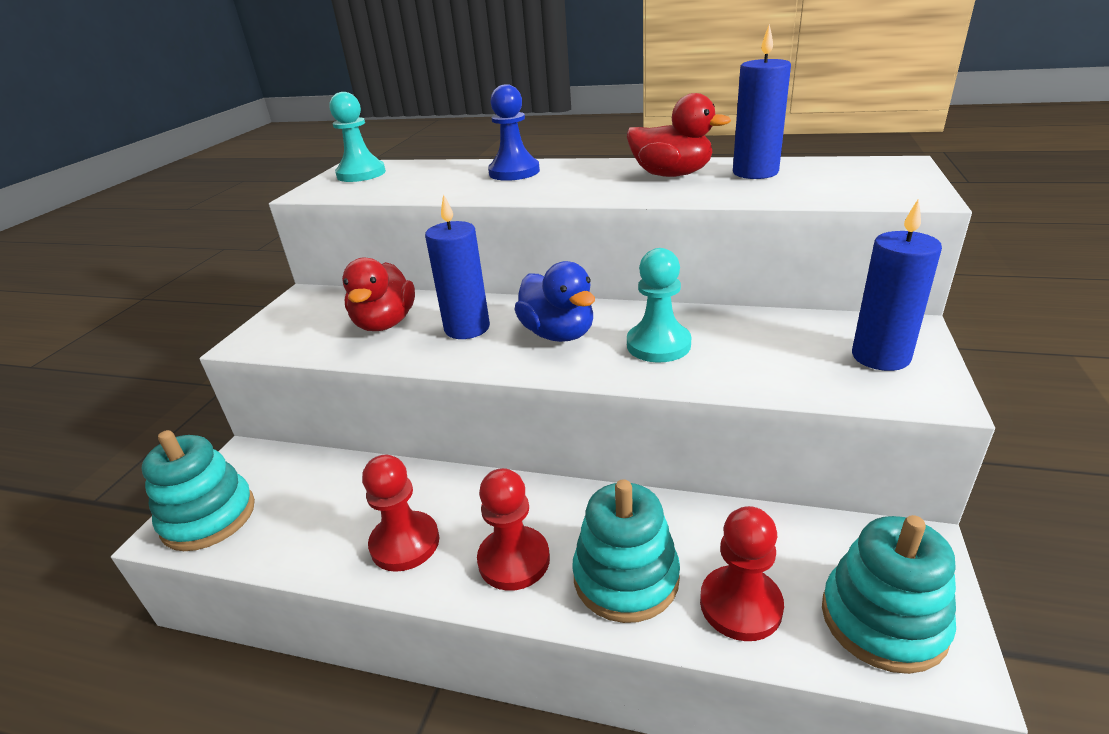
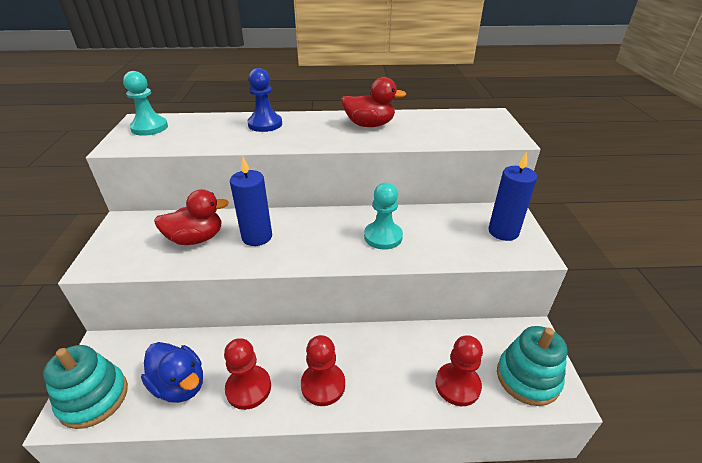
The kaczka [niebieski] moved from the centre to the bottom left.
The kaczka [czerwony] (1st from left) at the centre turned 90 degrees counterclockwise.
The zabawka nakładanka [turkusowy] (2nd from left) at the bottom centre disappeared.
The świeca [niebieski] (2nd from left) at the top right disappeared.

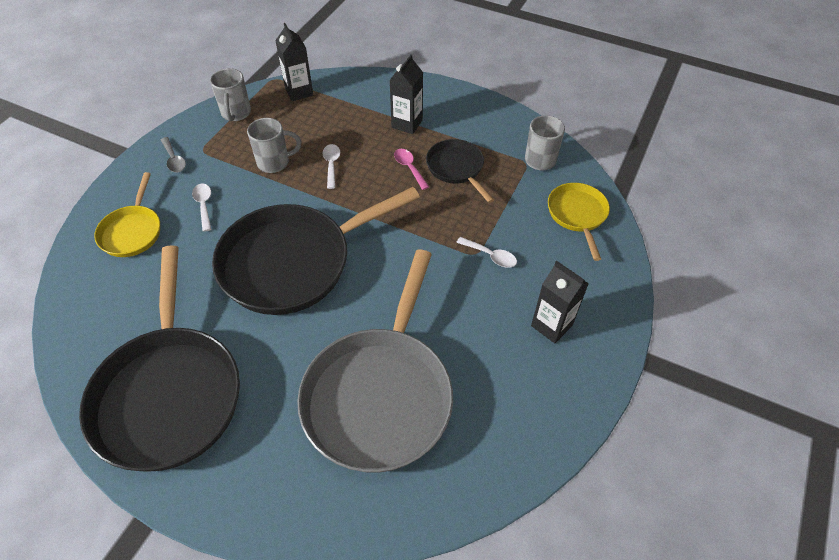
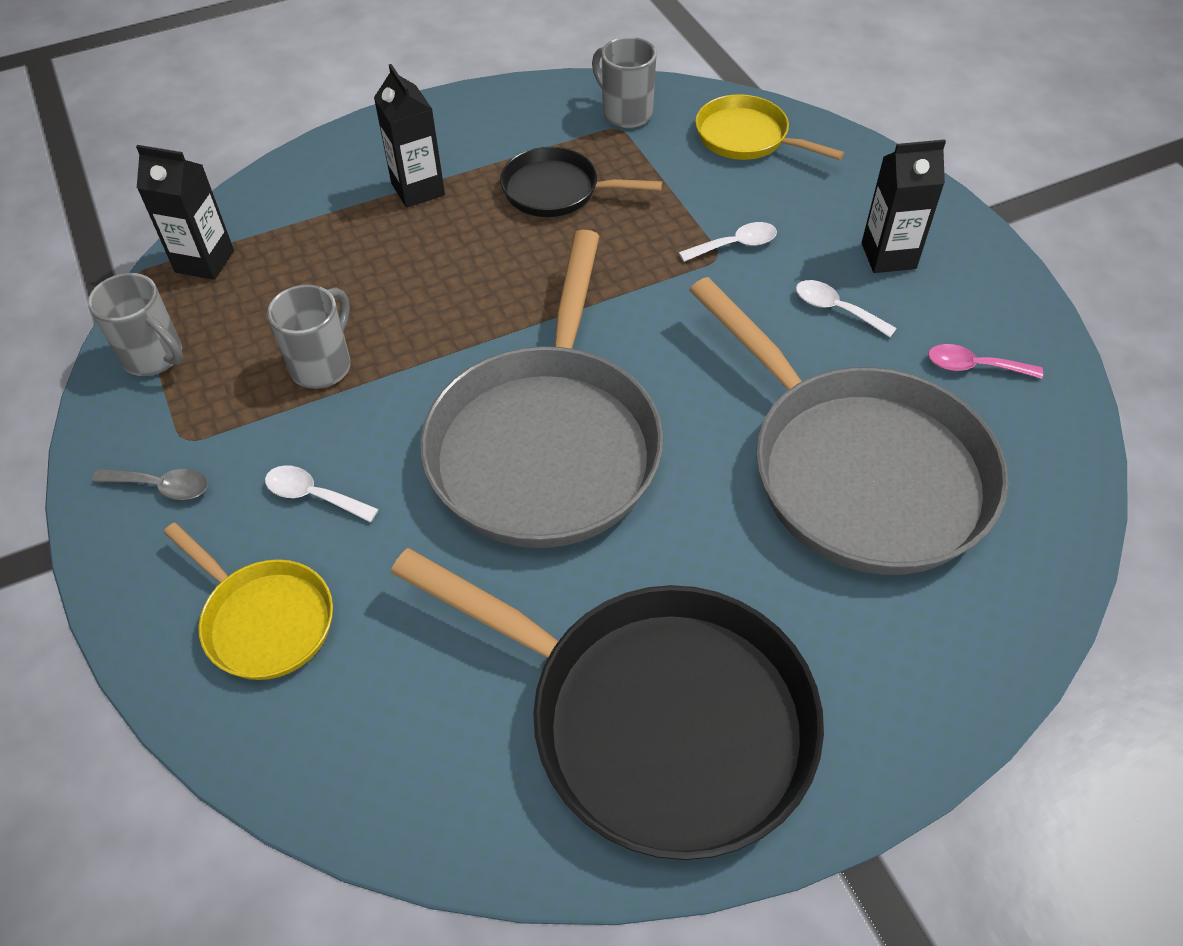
The patelnia [czarny] (2nd from left) at the centre became the patelnia [szary] (1st from left) at the centre.
The łyżka [biały] (2nd from left in the first image) moved from the top centre to the top right.
The łyżka [różowy] moved from the top centre to the middle right.

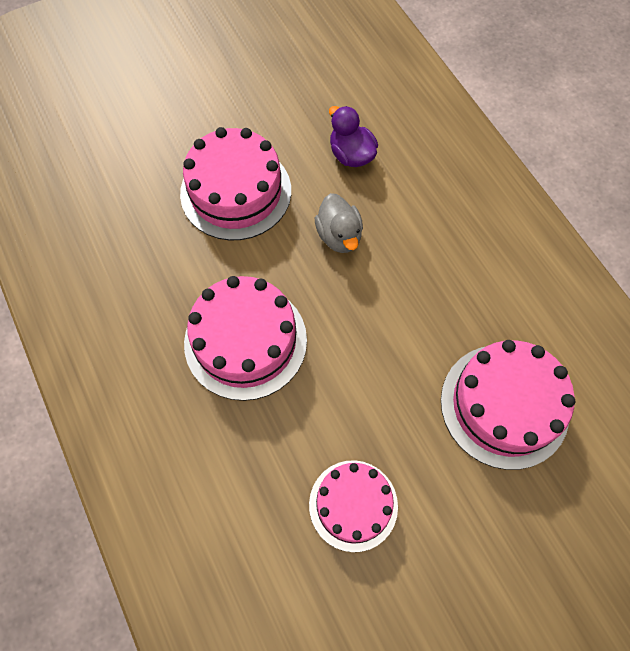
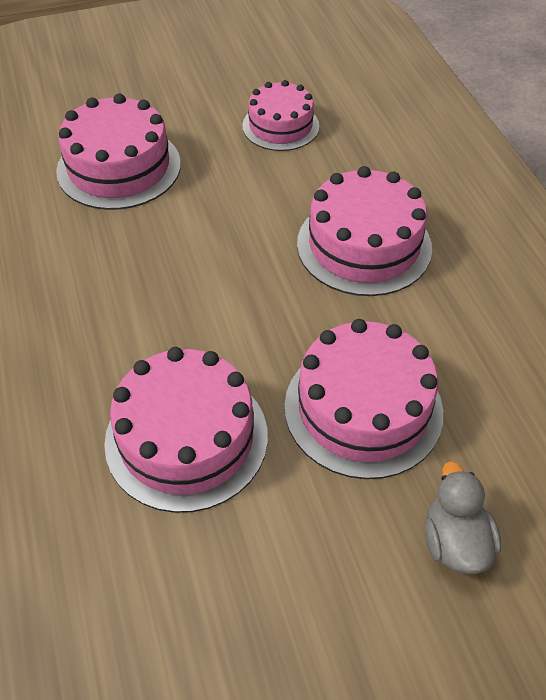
The kaczka [fioletowy] at the top centre was replaced by the tort [różowy] (2nd from left) at the centre.
The kaczka [szary] moved from the centre to the bottom right.

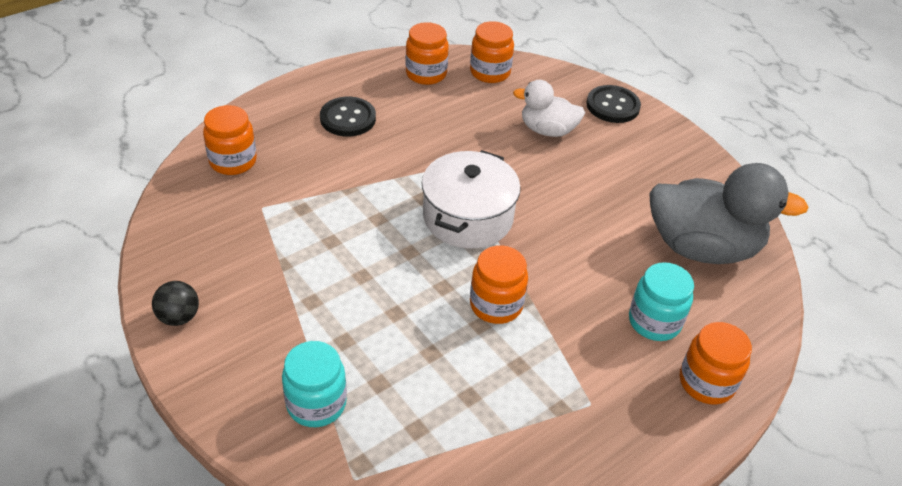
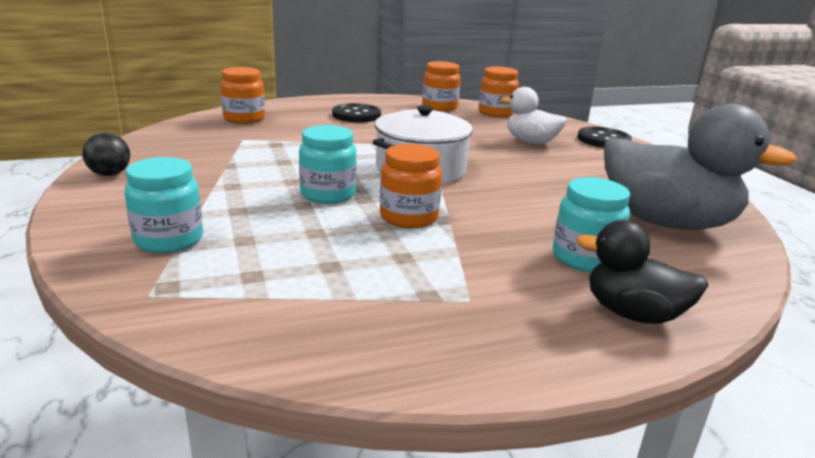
The słoik [turkusowy] (2nd from left) at the centre appeared.
The słoik [pomarańczowy] (5th from left) at the bottom right was replaced by the kaczka [czarny] at the middle right.

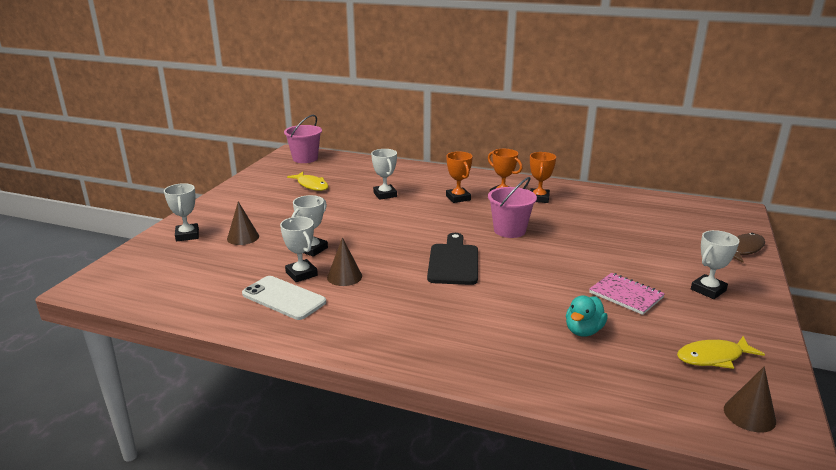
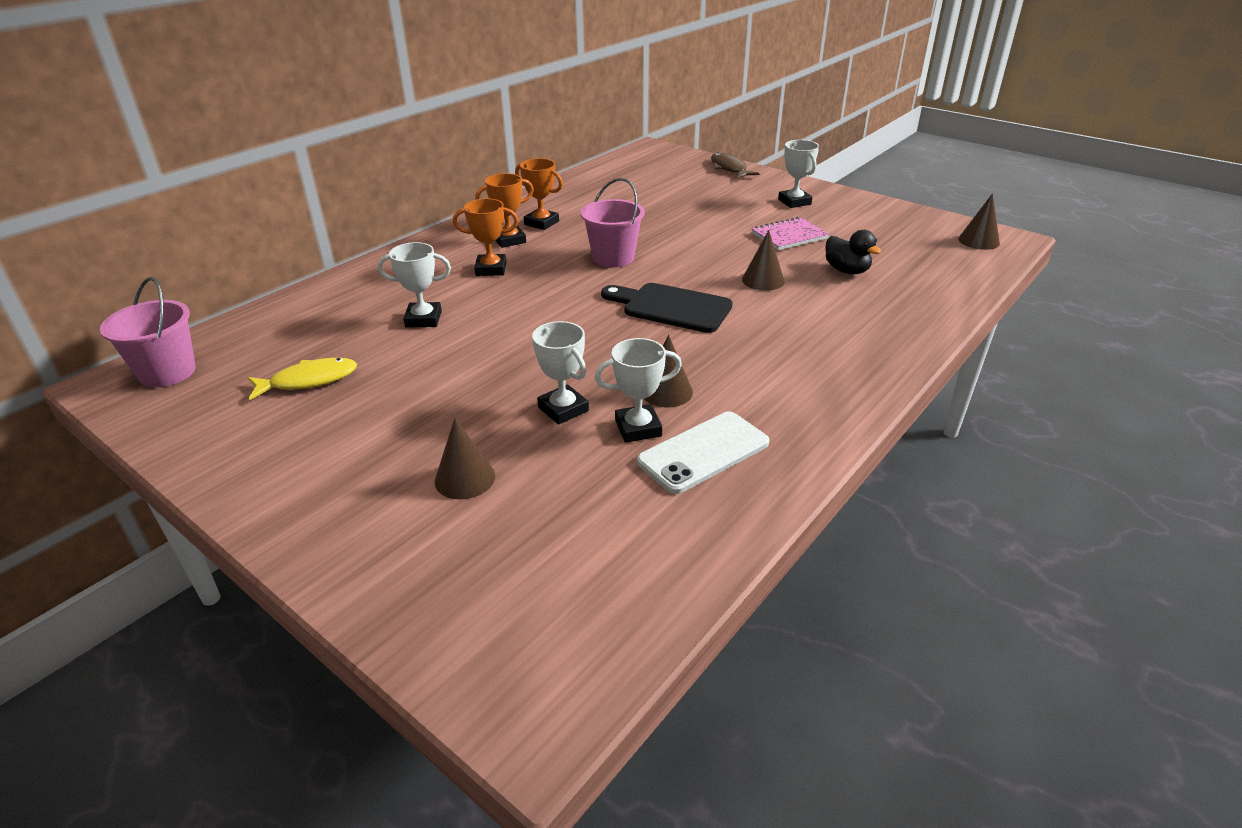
The stożek [brązowy] (3rd from left) at the top centre appeared.
The kaczka [turkusowy] at the bottom right became the kaczka [czarny] at the top right.
The puchar [biały] (1st from left) at the middle left disappeared.
The ryba [żółty] (2nd from left) at the bottom right disappeared.

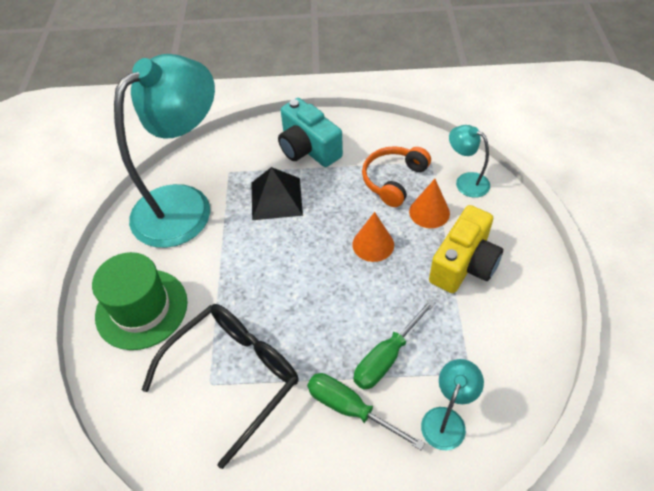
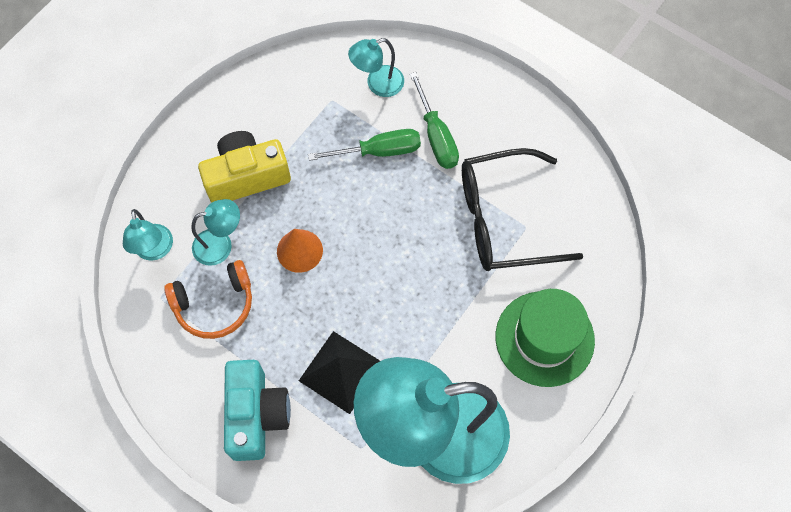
The stożek [pomarańczowy] (2nd from left) at the centre was replaced by the lampka [turkusowy] (2nd from left) at the middle left.

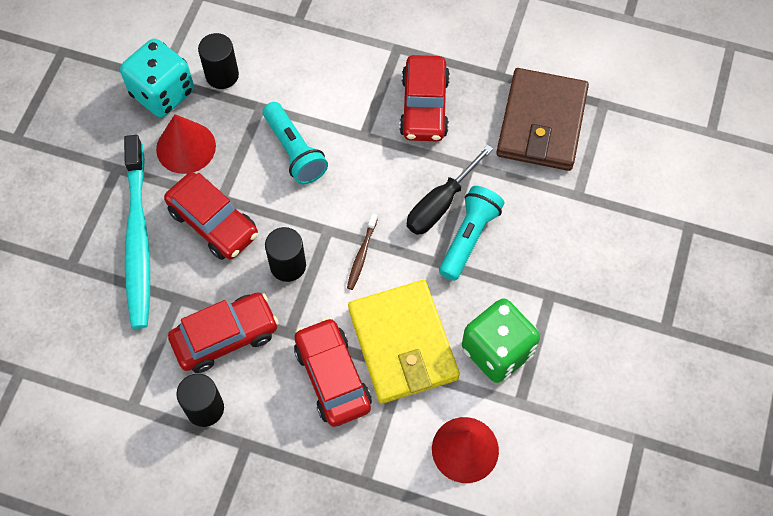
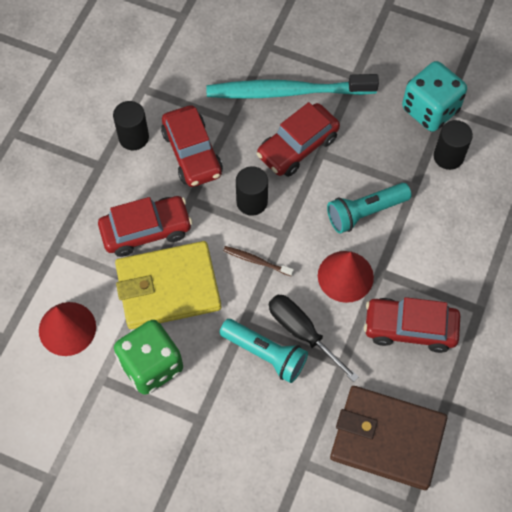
The stożek [czerwony] (1st from left in the first image) moved from the top left to the middle right.

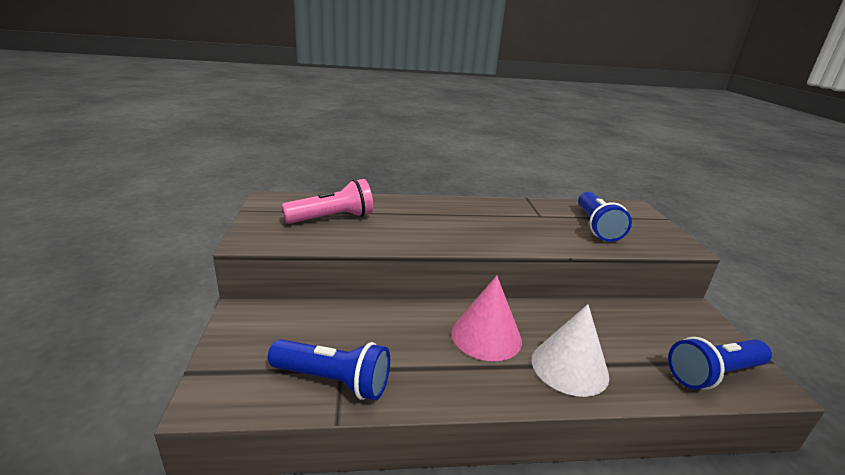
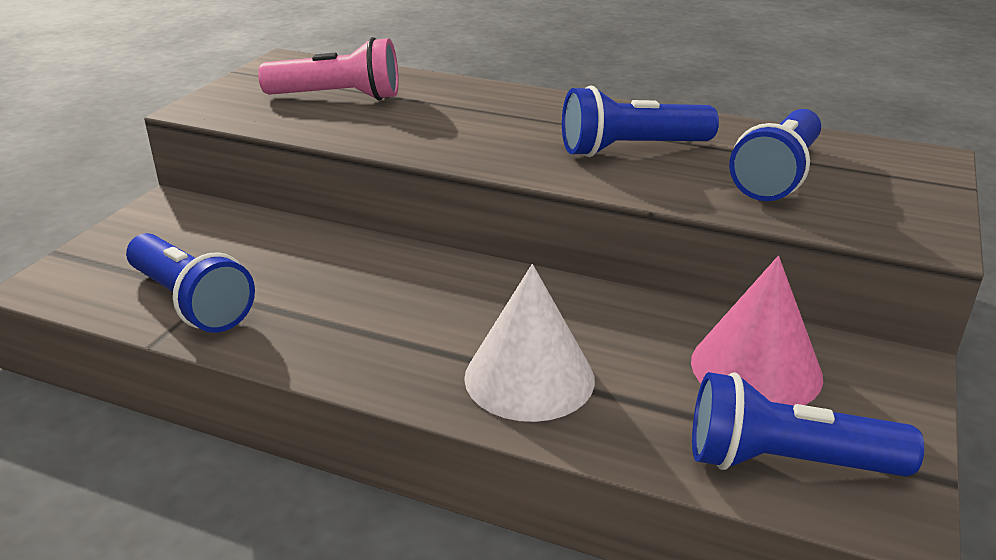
The latarka [niebieski] (2nd from left) at the top centre appeared.
The stożek [różowy] moved from the bottom centre to the middle right.

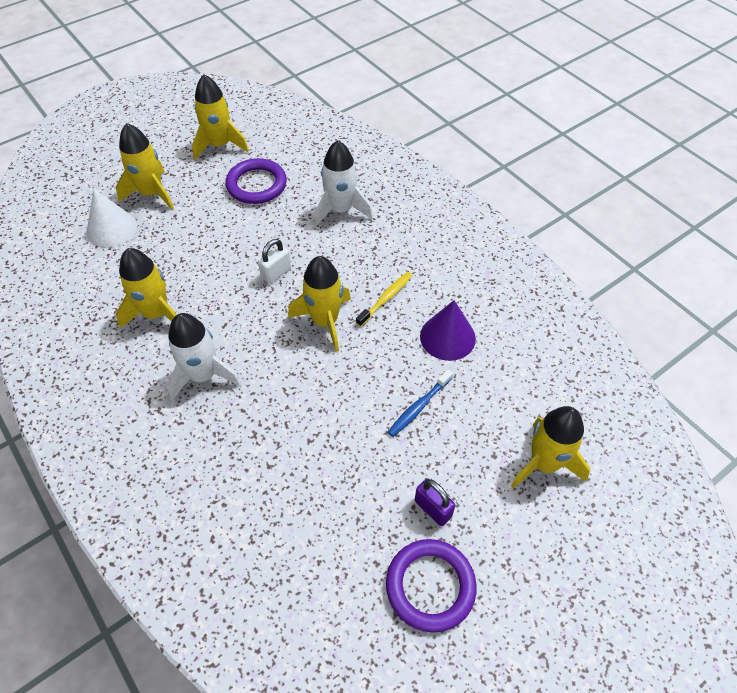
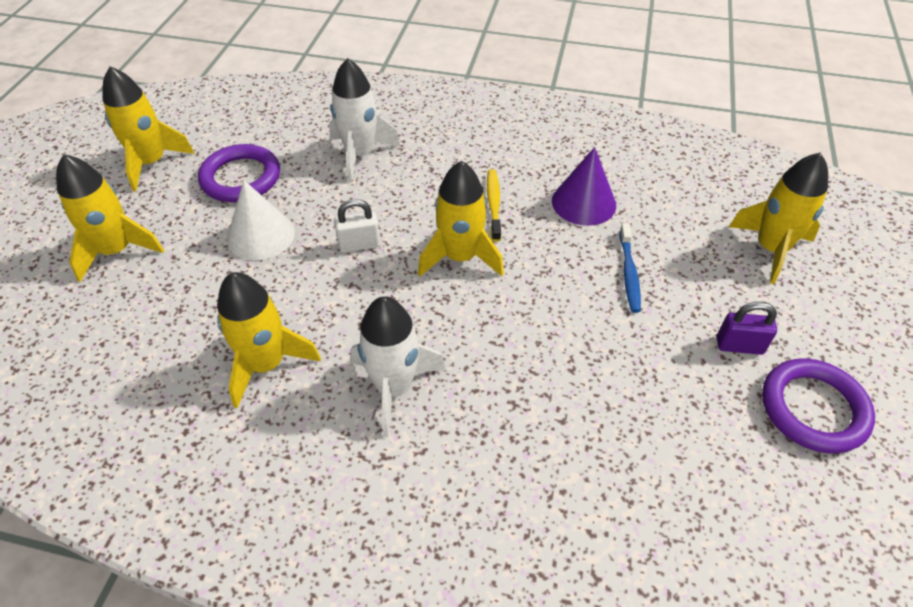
The stożek [biały] moved from the top left to the middle left.
The kłódka [biały] at the centre turned 75 degrees clockwise.

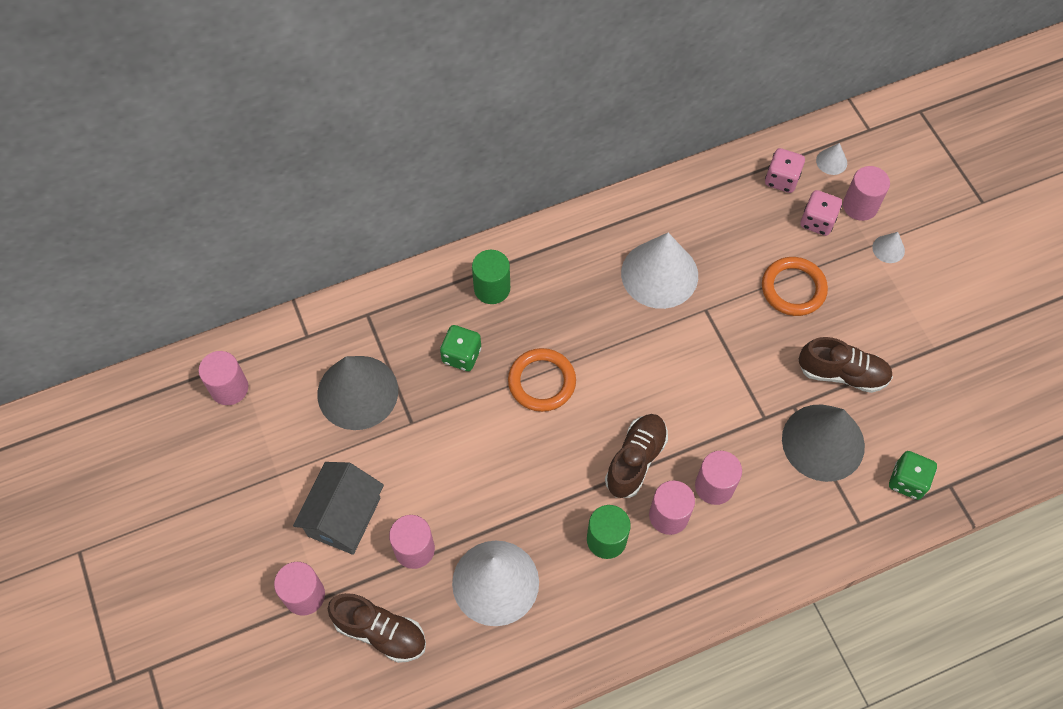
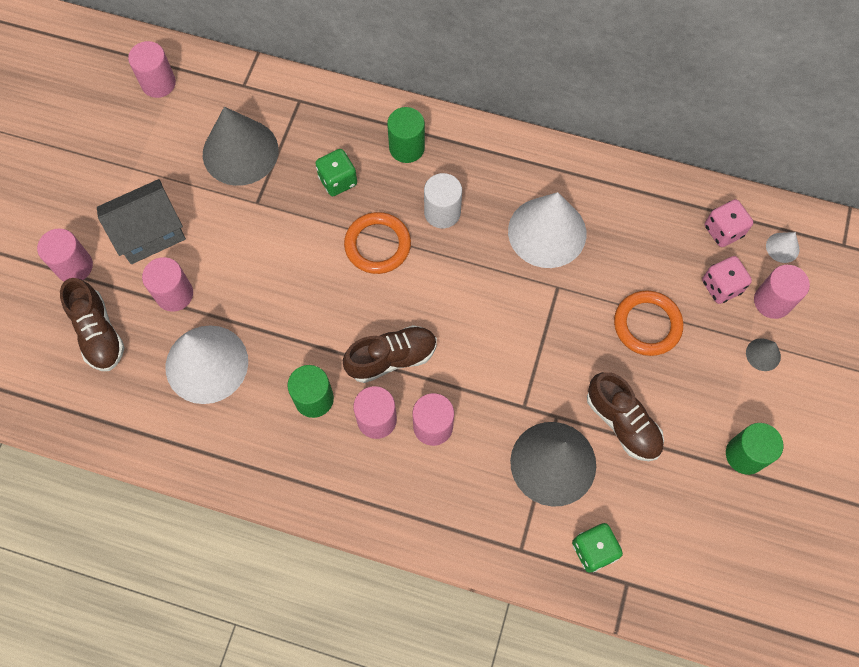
The walec [biały] at the top centre appeared.
The walec [zielony] (3rd from left) at the bottom right appeared.
The stożek [biały] (4th from left) at the middle right became the stożek [szary] (3rd from left) at the middle right.

